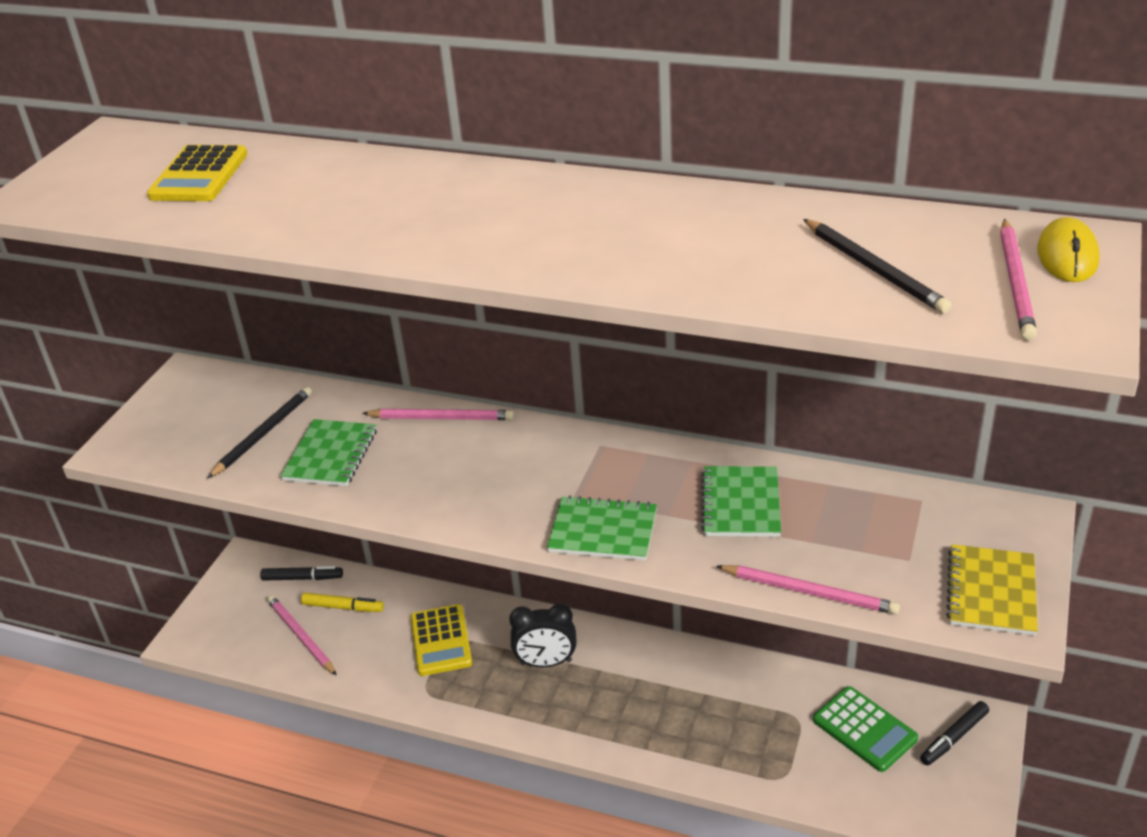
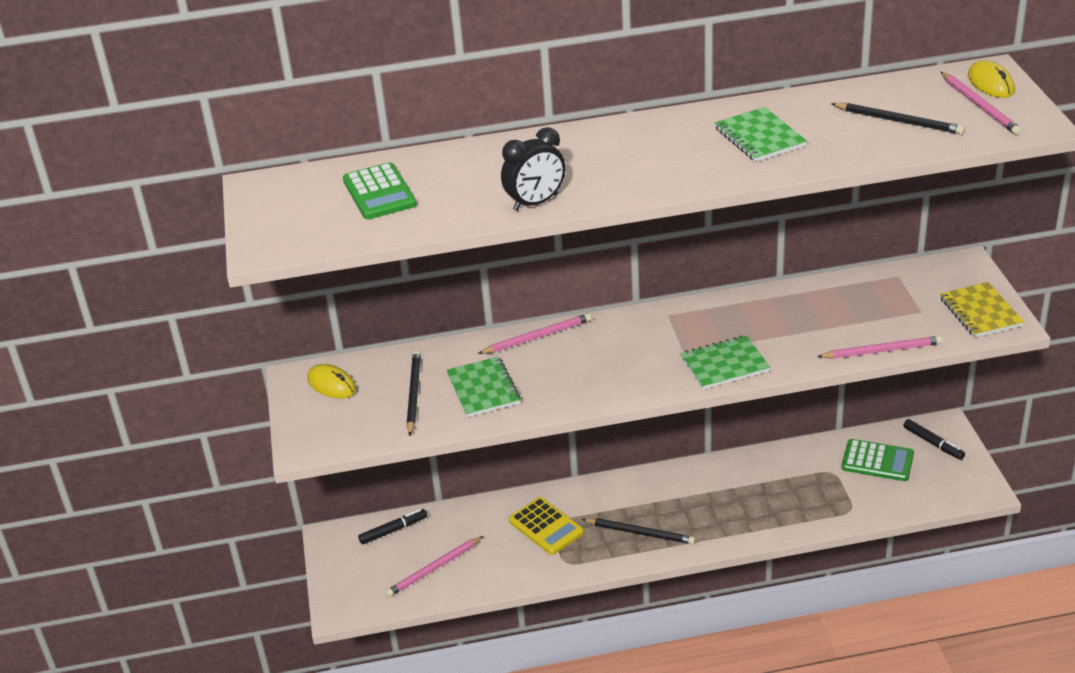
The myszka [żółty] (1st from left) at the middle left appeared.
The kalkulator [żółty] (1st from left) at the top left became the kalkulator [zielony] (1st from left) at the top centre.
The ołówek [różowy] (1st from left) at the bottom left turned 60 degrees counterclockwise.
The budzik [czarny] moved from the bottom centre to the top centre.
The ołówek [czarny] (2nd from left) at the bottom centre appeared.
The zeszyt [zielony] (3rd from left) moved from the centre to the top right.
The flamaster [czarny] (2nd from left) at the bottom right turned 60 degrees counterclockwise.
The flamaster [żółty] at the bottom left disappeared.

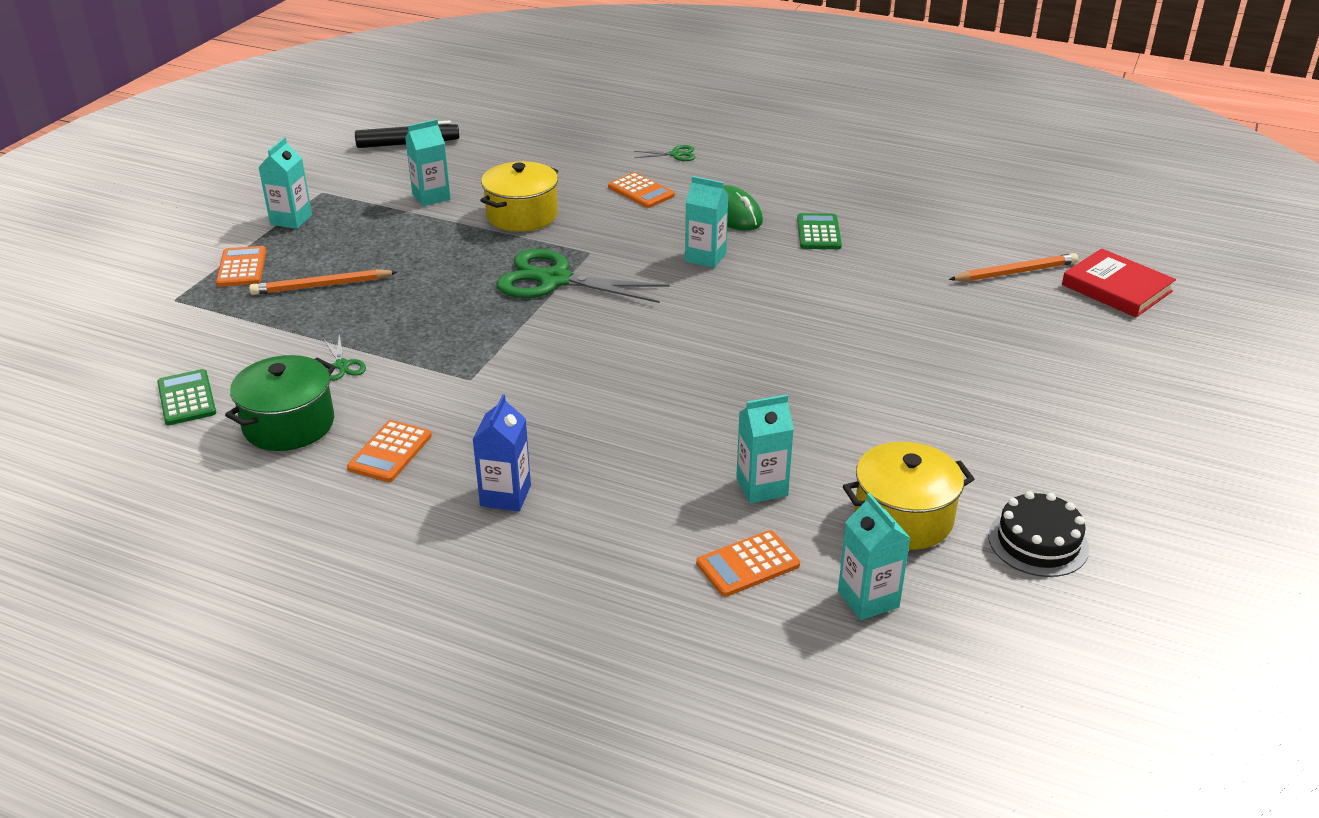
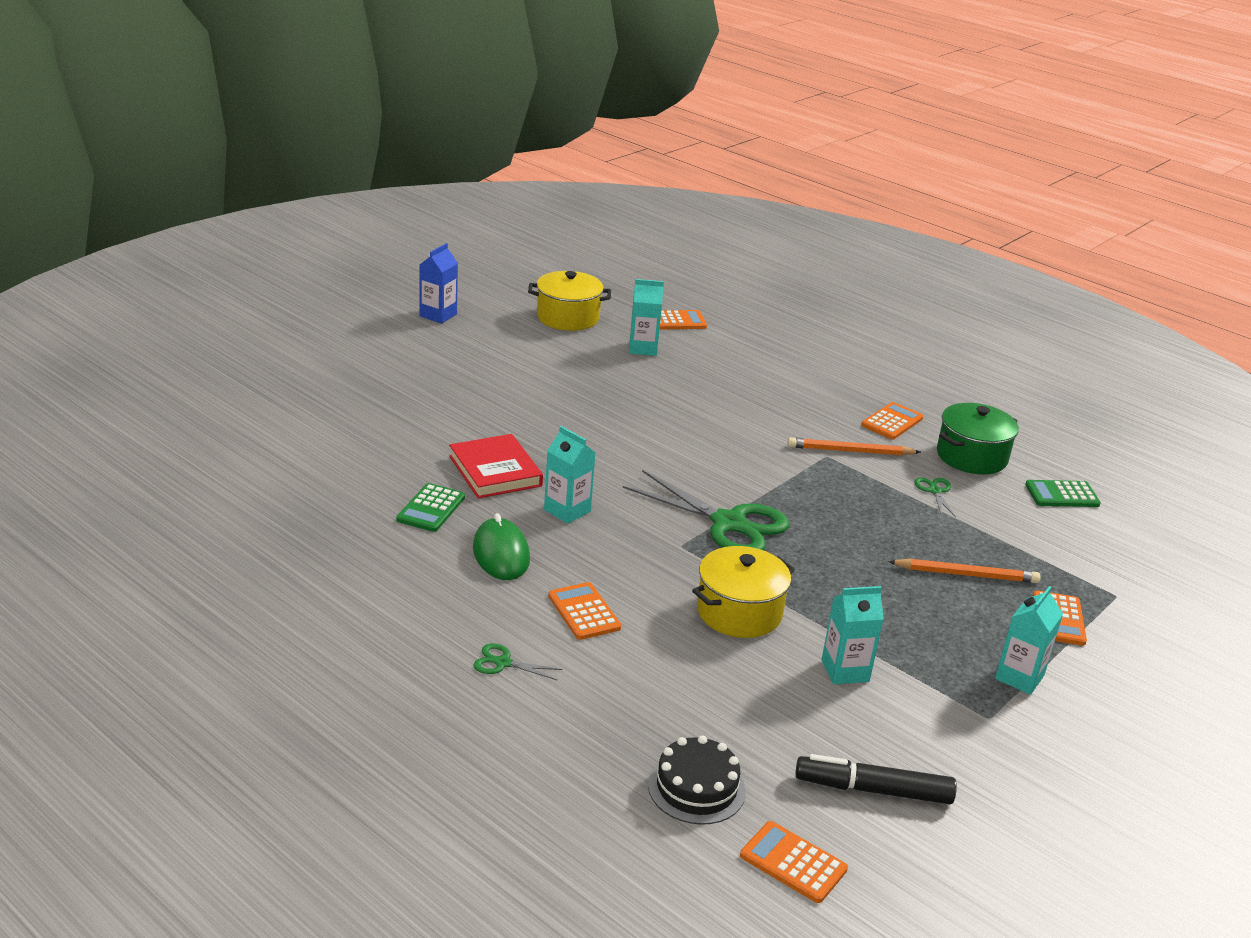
The karton mleka [niebieski] moved from the centre to the top centre.
The książka [czerwony] moved from the middle right to the centre.
The tort [czarny] moved from the middle right to the bottom centre.
The kalkulator [pomarańczowy] (3rd from left) at the bottom centre appeared.
The ołówek [pomarańczowy] (2nd from left in the first image) moved from the top right to the middle right.
The kalkulator [zielony] (1st from left in the first image) at the middle left turned 90 degrees clockwise.
The karton mleka [turkusowy] (5th from left) at the bottom centre disappeared.

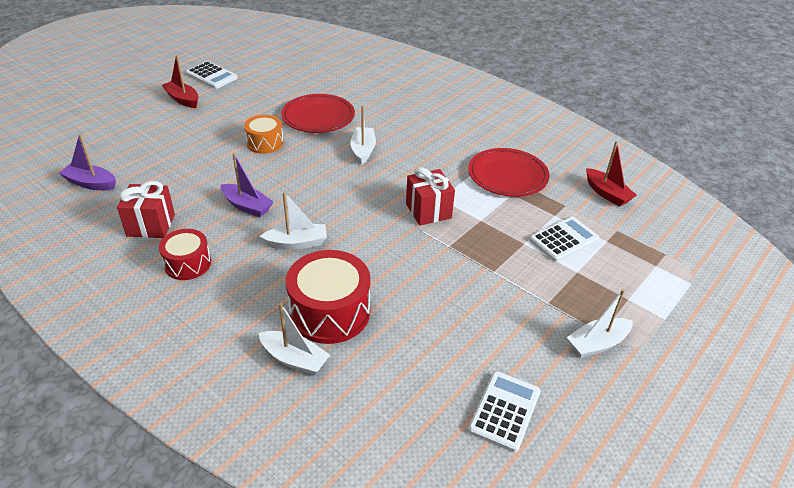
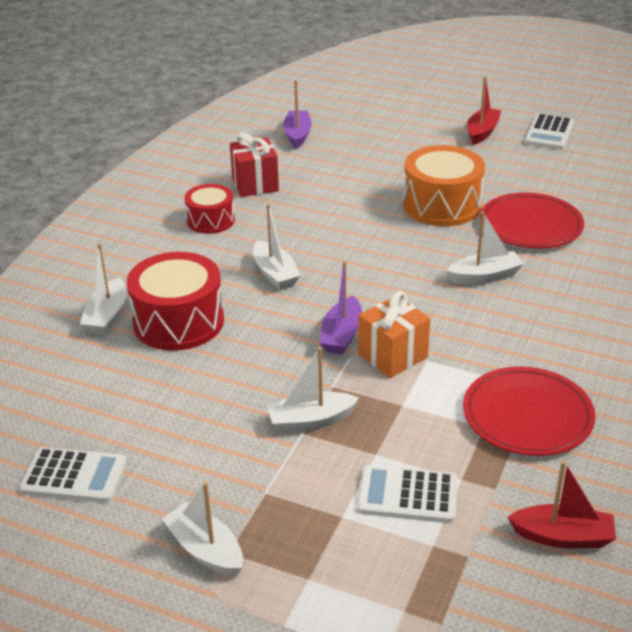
The łódka [biały] (4th from left) at the centre appeared.
The łódka [fioletowy] (2nd from left) moved from the middle left to the centre.
The kalkulator [biały] (3rd from left in the first image) at the middle right turned 150 degrees clockwise.
The prezent [czerwony] (2nd from left) at the centre became the prezent [pomarańczowy] at the centre.
The bęben [pomarańczowy] at the top left changed to 1.66 times the size.
The łódka [czerwony] (2nd from left) at the middle right turned 120 degrees counterclockwise.

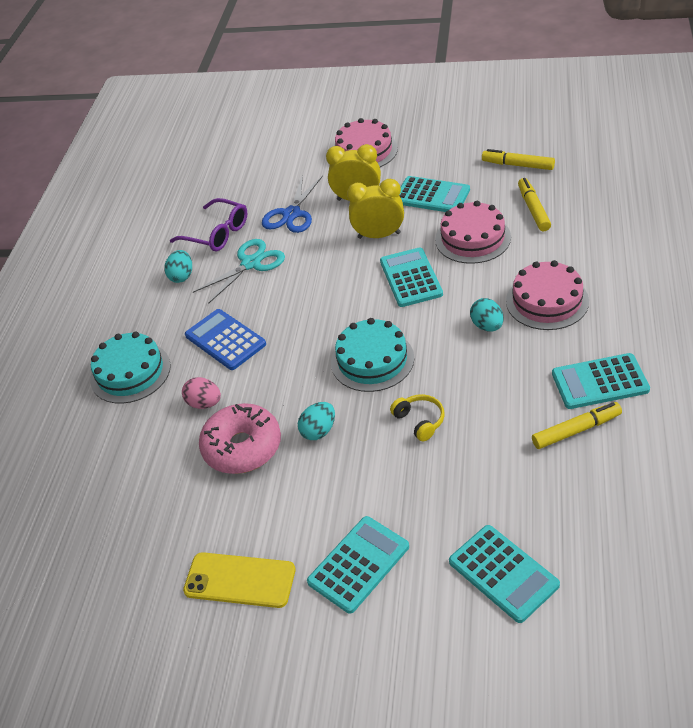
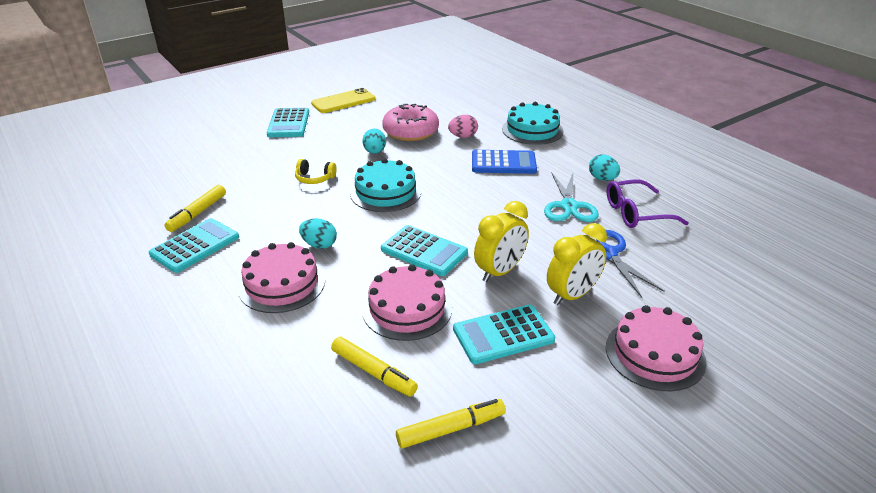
The kalkulator [turkusowy] (4th from left) at the bottom right disappeared.

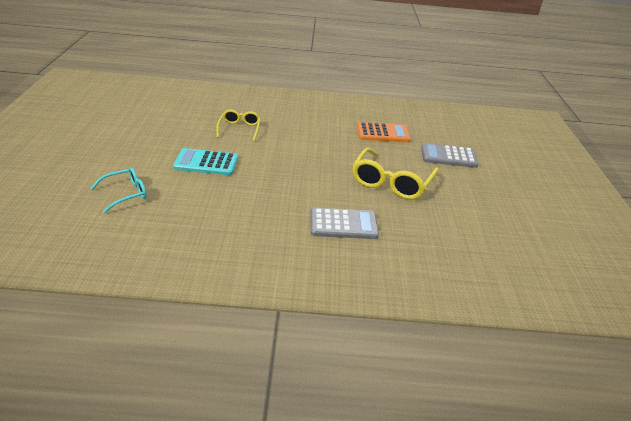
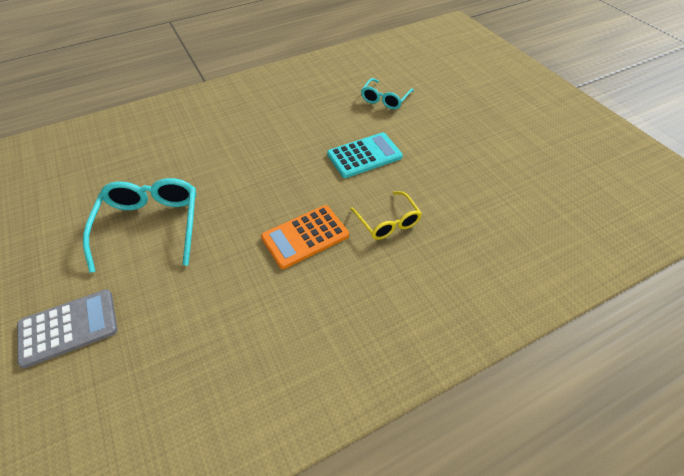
The okulary [żółty] (2nd from left) at the centre became the okulary [turkusowy] (1st from left) at the middle left.
The kalkulator [pomarańczowy] moved from the top centre to the centre.
The kalkulator [szary] (1st from left) at the centre disappeared.

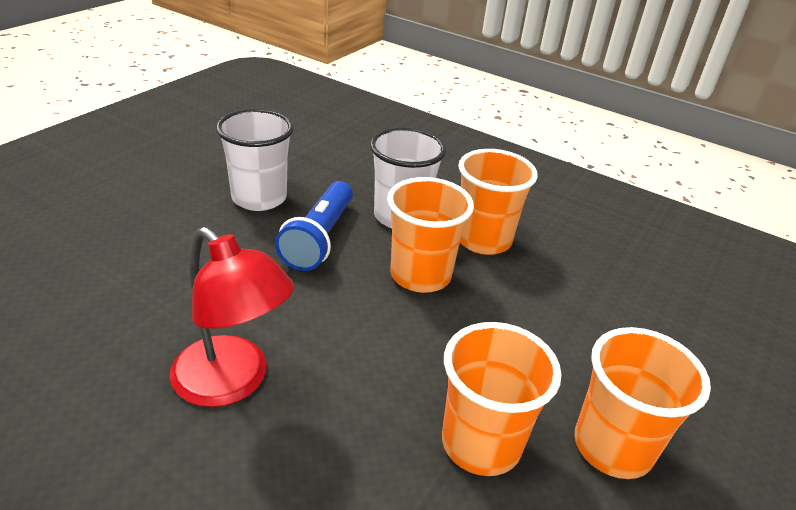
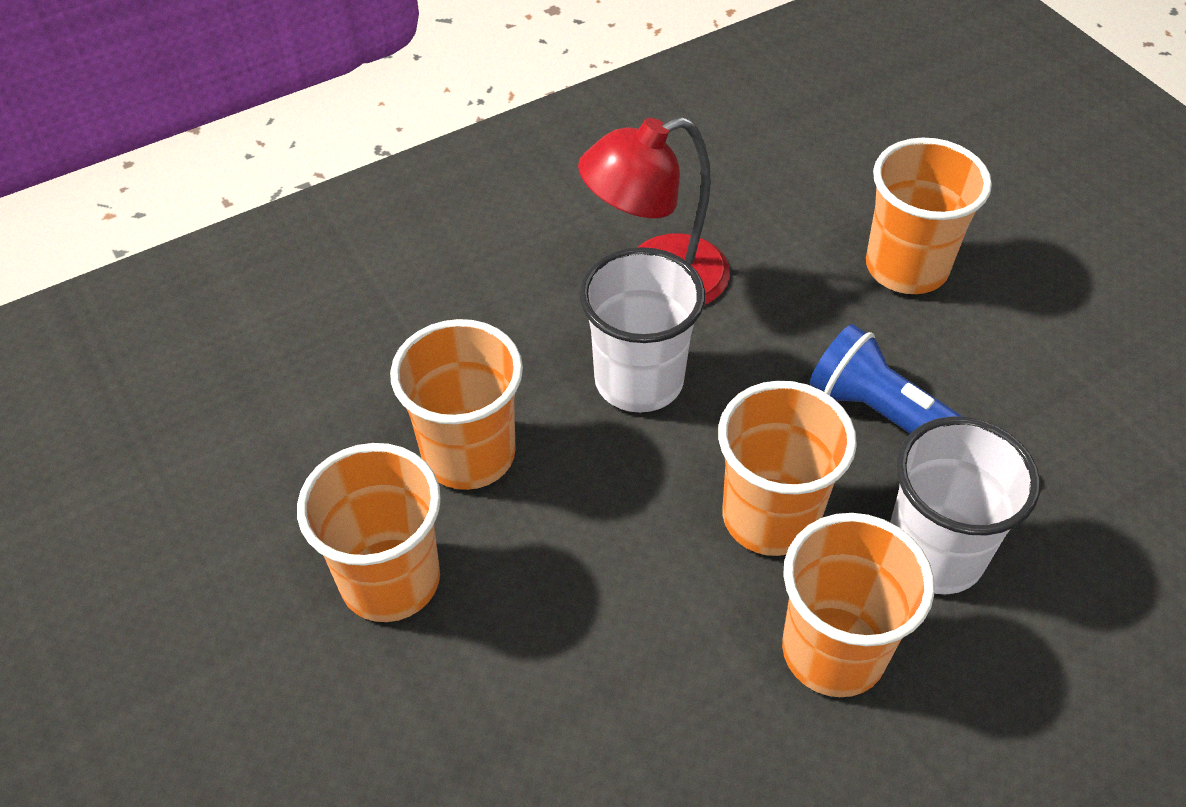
The szklanka [biały] (1st from left) moved from the top left to the centre.
The szklanka [pomarańczowy] (5th from left) at the top right appeared.

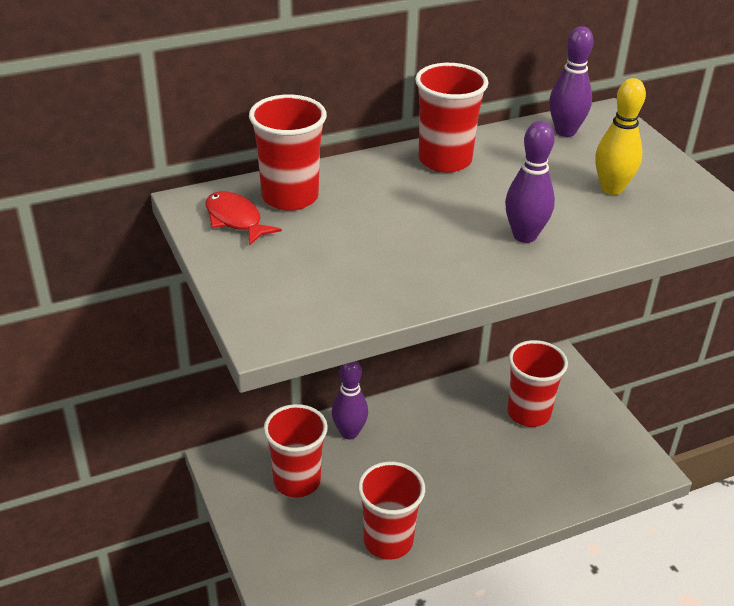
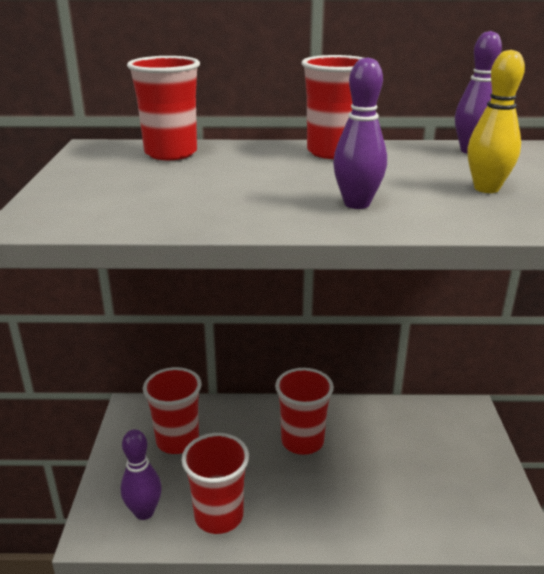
The kręgiel [fioletowy] (1st from left) moved from the centre to the bottom left.
The szklanka [czerwony] (5th from left in the first image) moved from the middle right to the bottom centre.
The ryba [czerwony] at the middle left disappeared.

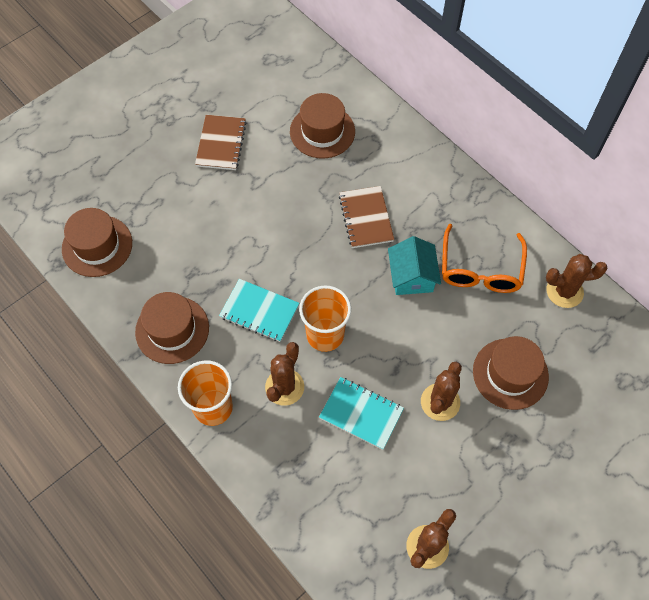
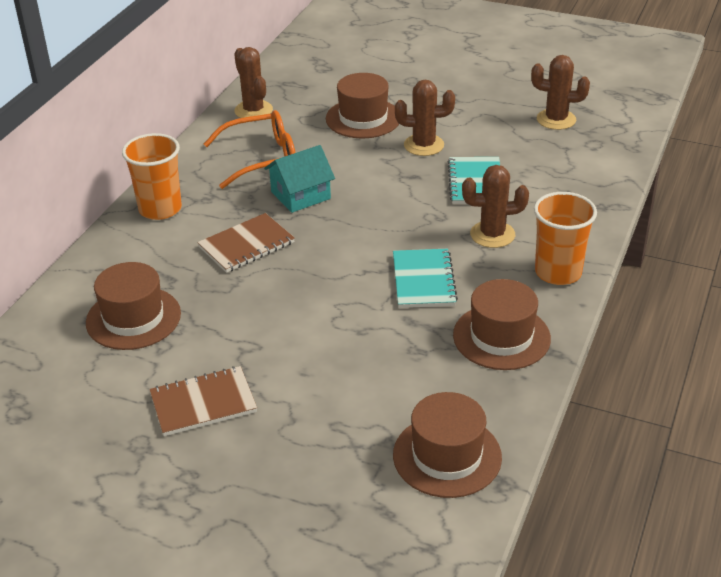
The szklanka [pomarańczowy] (2nd from left in the first image) moved from the centre to the top left.

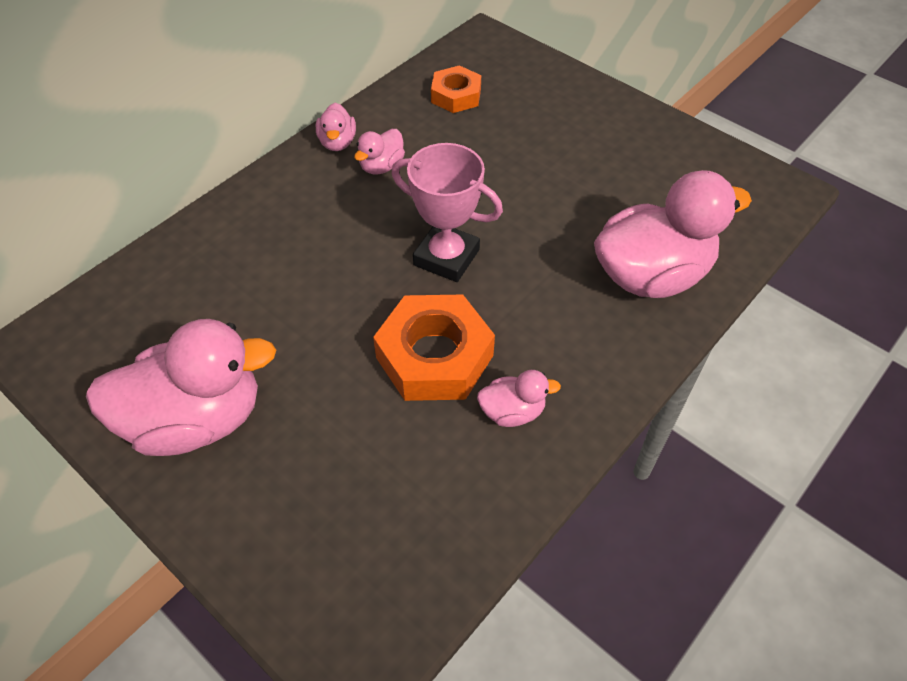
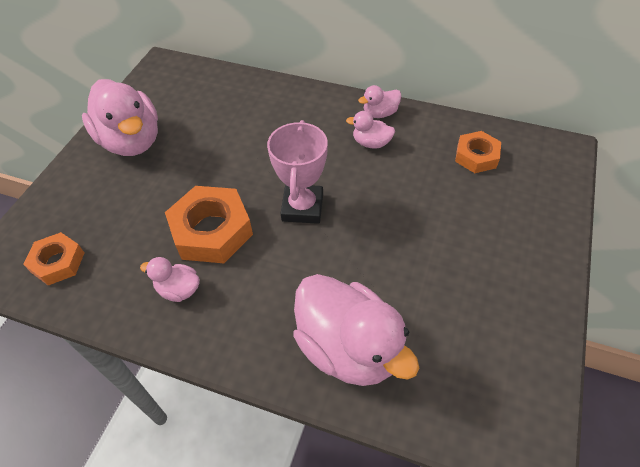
The nakrętka [pomarańczowy] (1st from left) at the middle left appeared.
The kaczka [różowy] (4th from left in the first image) at the centre turned 135 degrees clockwise.

